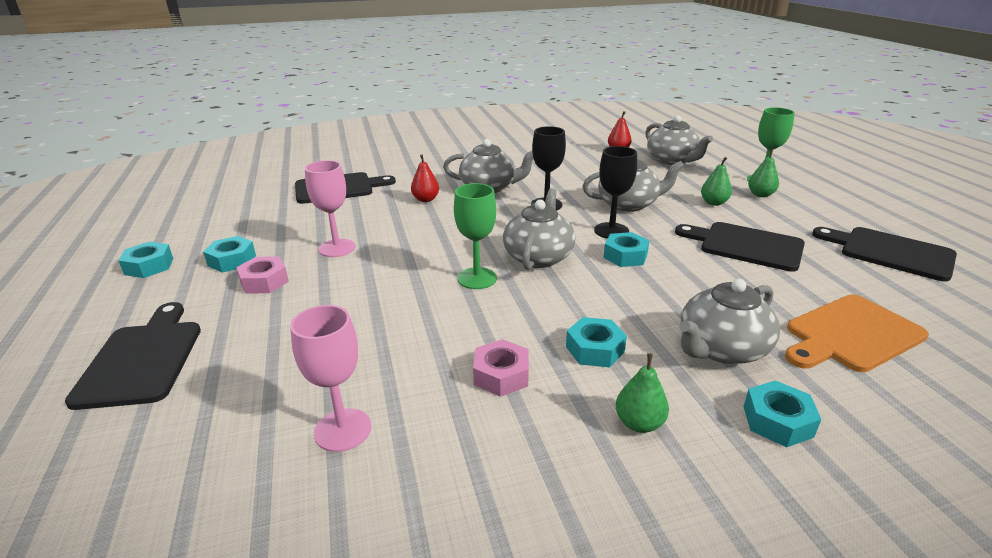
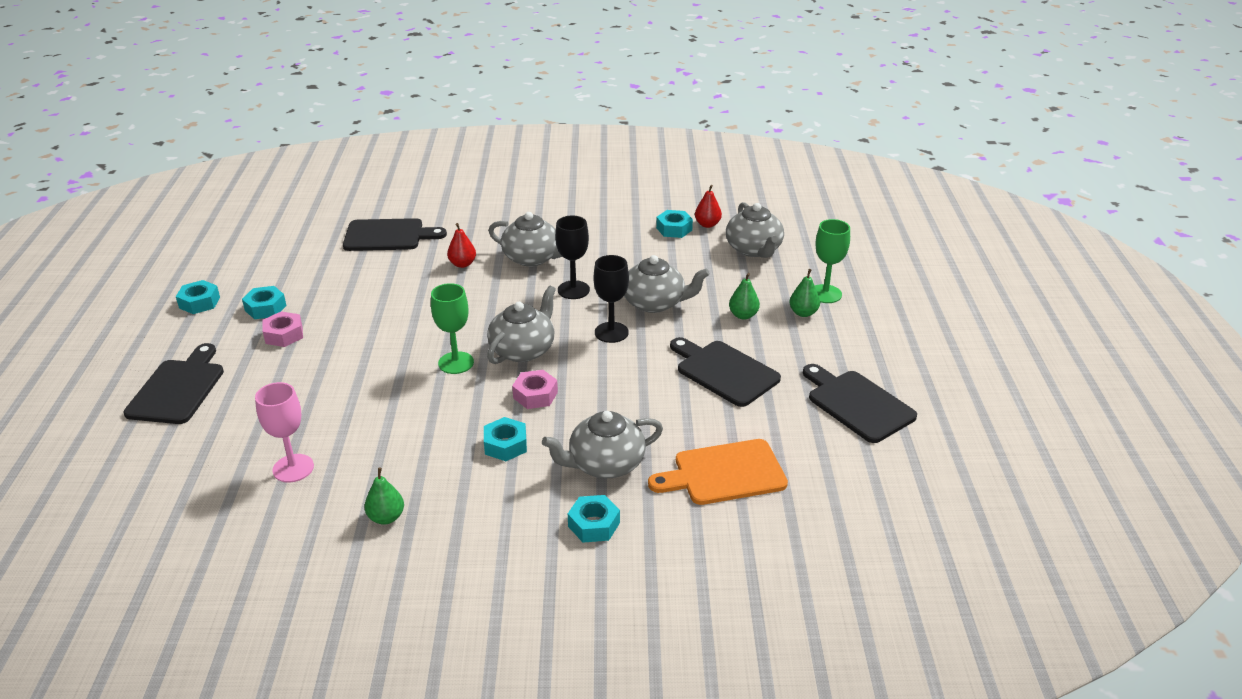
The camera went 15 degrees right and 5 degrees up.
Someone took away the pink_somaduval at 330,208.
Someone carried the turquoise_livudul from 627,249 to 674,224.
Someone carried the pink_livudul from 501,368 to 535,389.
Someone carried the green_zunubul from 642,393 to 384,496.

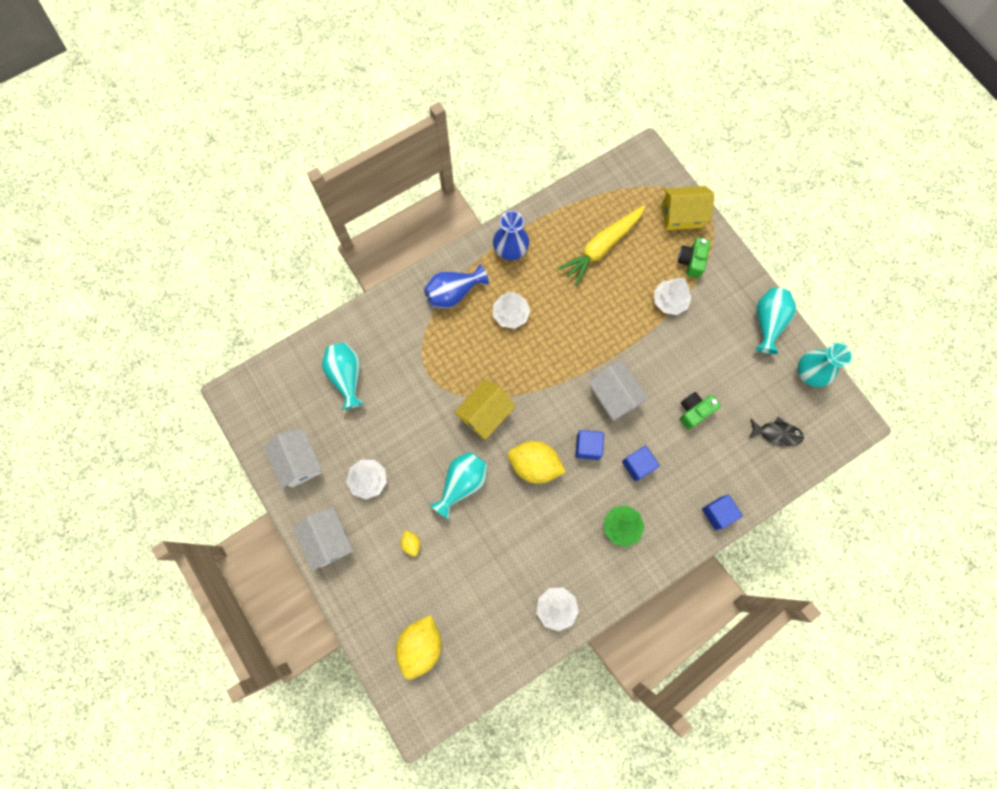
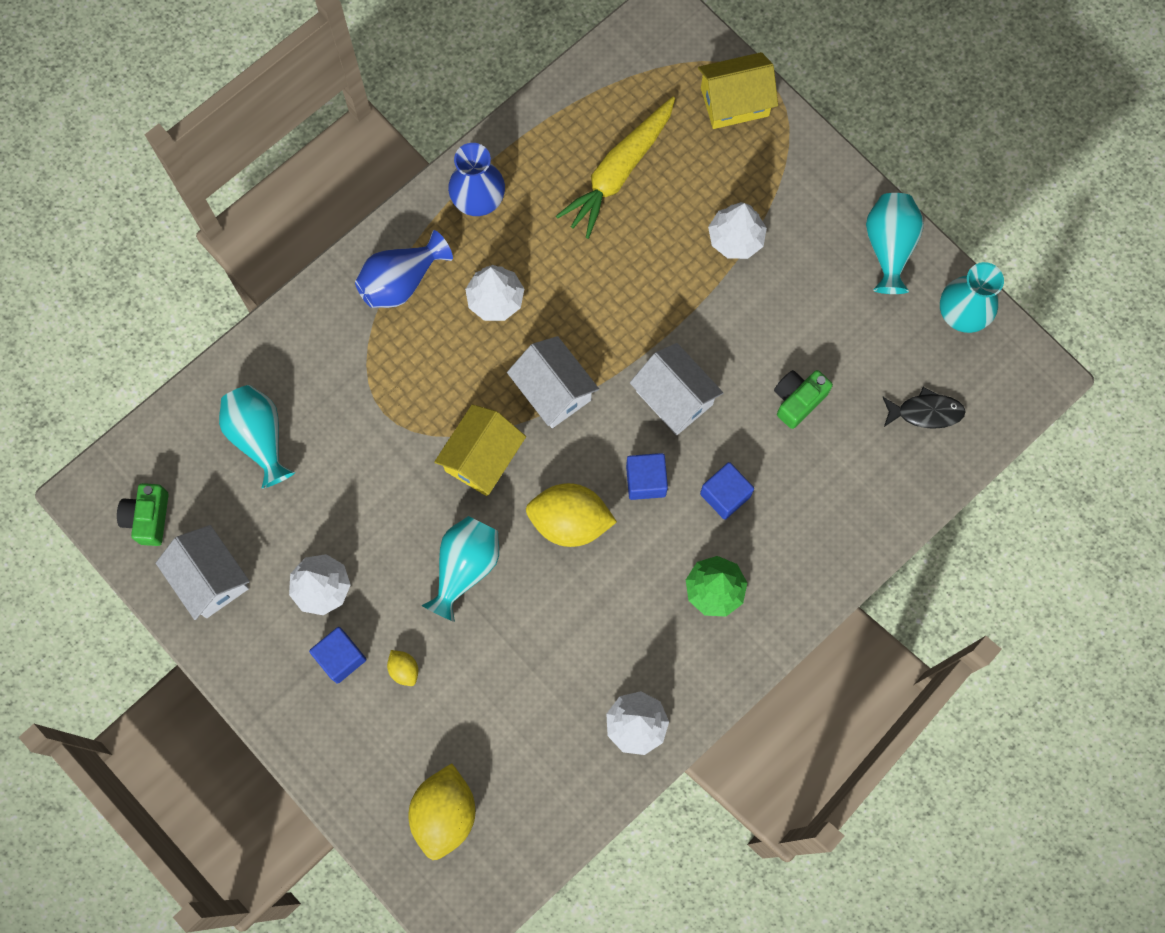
The camera went 10 degrees left and 0 degrees up.
Someone carried the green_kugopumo from 694,257 to 143,514.
Someone carried the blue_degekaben from 722,512 to 337,655.
Someone carried the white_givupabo from 323,540 to 553,382.

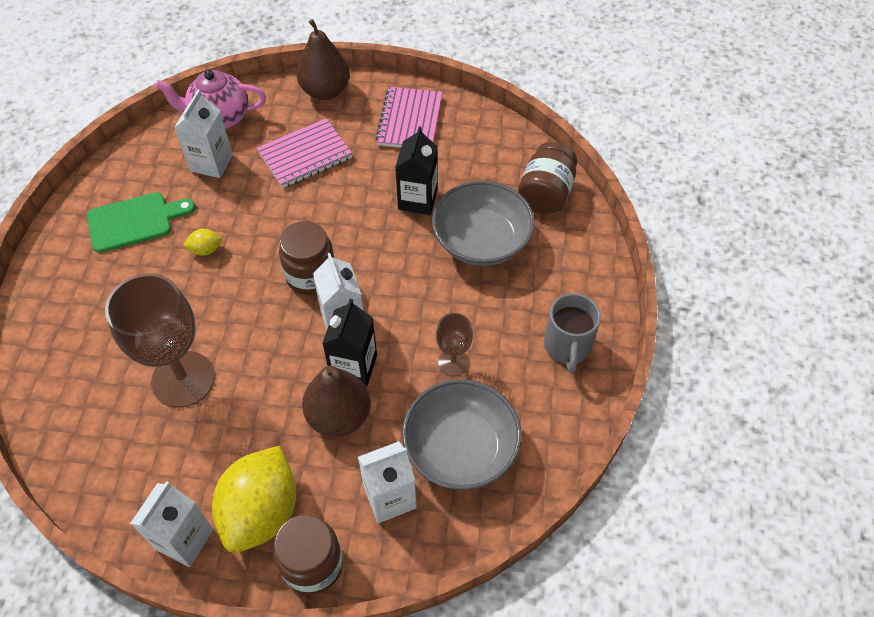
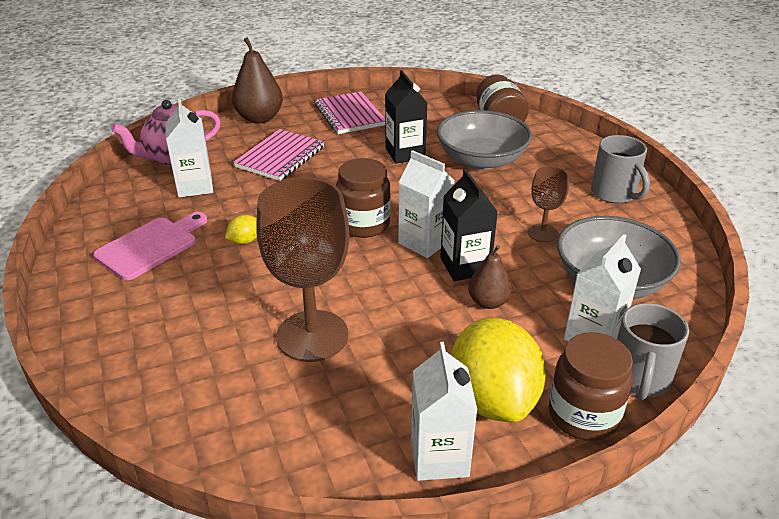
The camera went 30 degrees left and 20 degrees down.
Someone repainted the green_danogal at 141,222, which became the pink_danogal at 150,246.
Someone scaled the brown_zunubul at 336,401 by 0.61.
Someone put down the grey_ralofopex at 653,352.

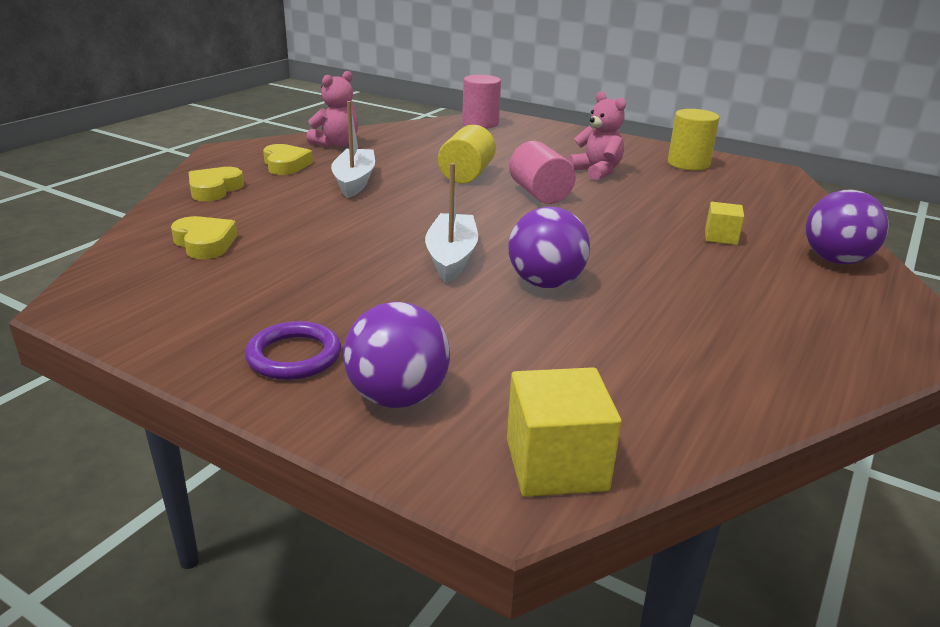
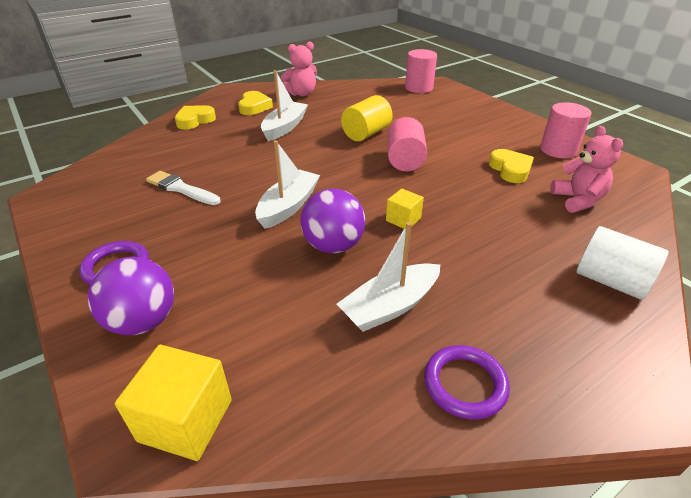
The camera went 25 degrees right and 10 degrees up.
Someone carried the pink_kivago from 596,136 to 586,169.
Someone repainted the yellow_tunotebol at 693,139, which became the pink_tunotebol at 566,130.
Someone swapped the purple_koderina at 847,226 for the white_tunotebol at 622,263.
Someone carried the yellow_degekaben from 724,223 to 405,209.
Someone carried the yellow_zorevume from 204,237 to 511,166.
Someone put down the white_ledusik at 183,188.
Someone put down the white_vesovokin at 388,277.
Someone put down the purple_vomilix at 467,382.

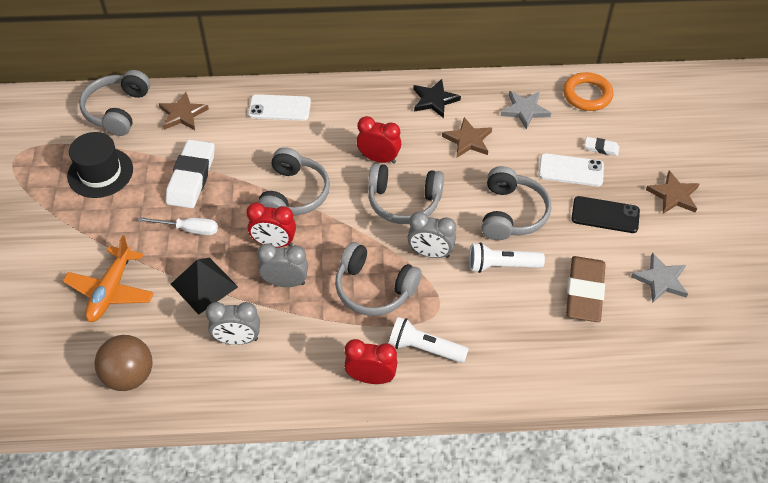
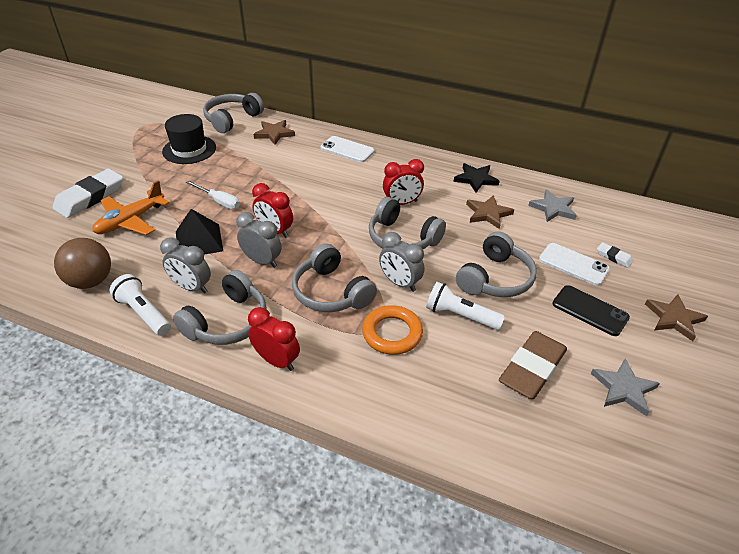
The camera went 25 degrees right and 10 degrees down.
Someone carried the orange_vomilix from 588,91 to 392,330.
Someone rotated the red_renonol at 379,140 by 120 degrees clockwise.
Someone carried the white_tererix from 190,173 to 87,193.
Someone carried the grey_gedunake from 293,181 to 220,307.
Someone carried the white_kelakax from 429,340 to 140,305.

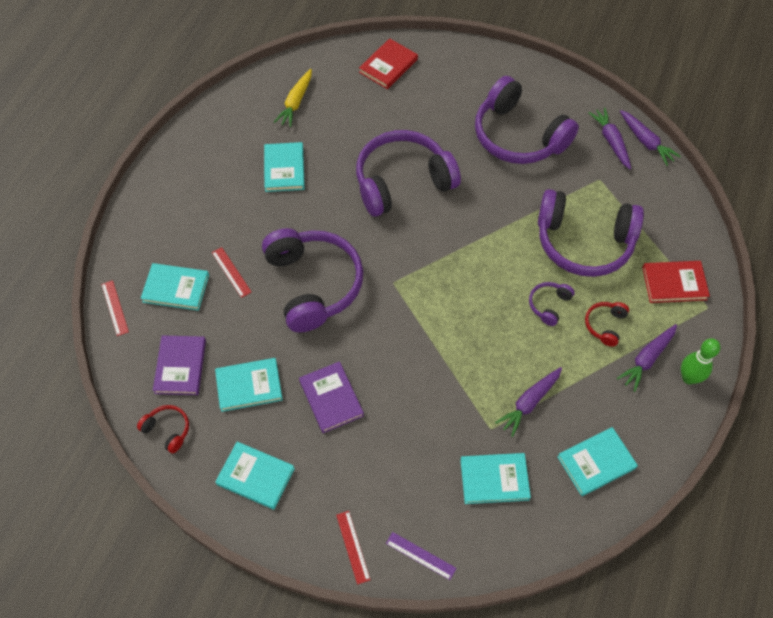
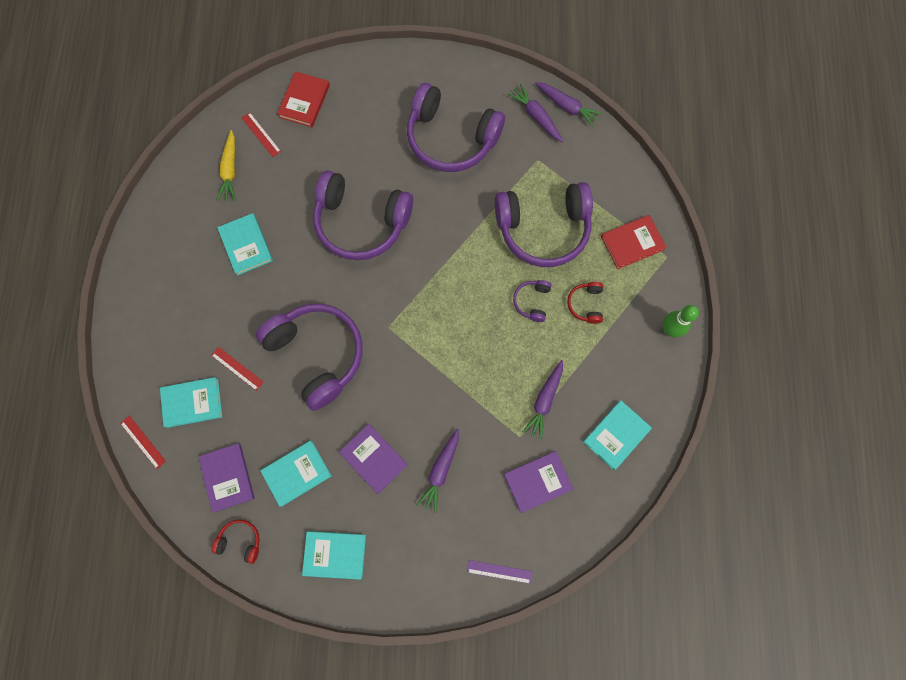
The camera went 20 degrees left and 15 degrees up.
Someone rotated the purple_gedunake at 408,173 by 120 degrees counterclockwise.
Someone carried the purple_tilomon from 647,358 to 438,471.
Someone repainted the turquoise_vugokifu at 495,478, which became the purple_vugokifu at 539,482.
Someone carried the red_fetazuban from 353,548 to 261,134.

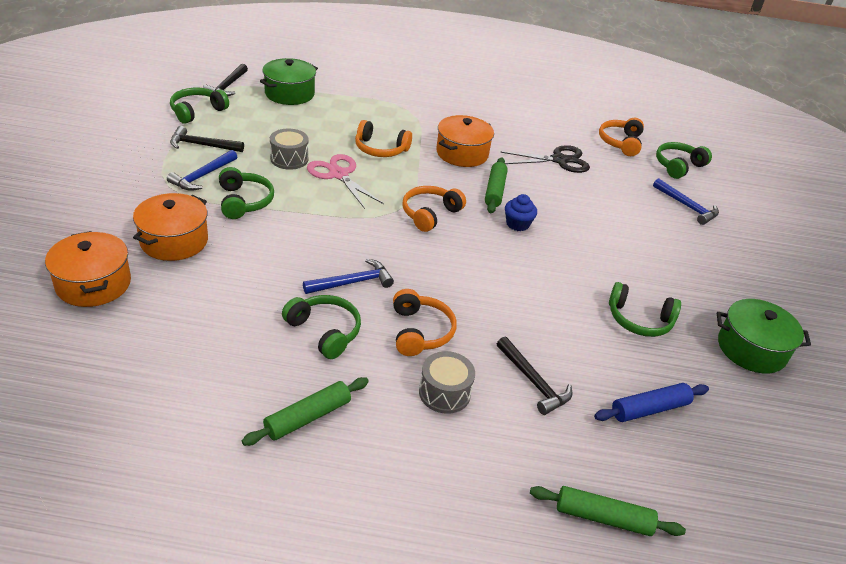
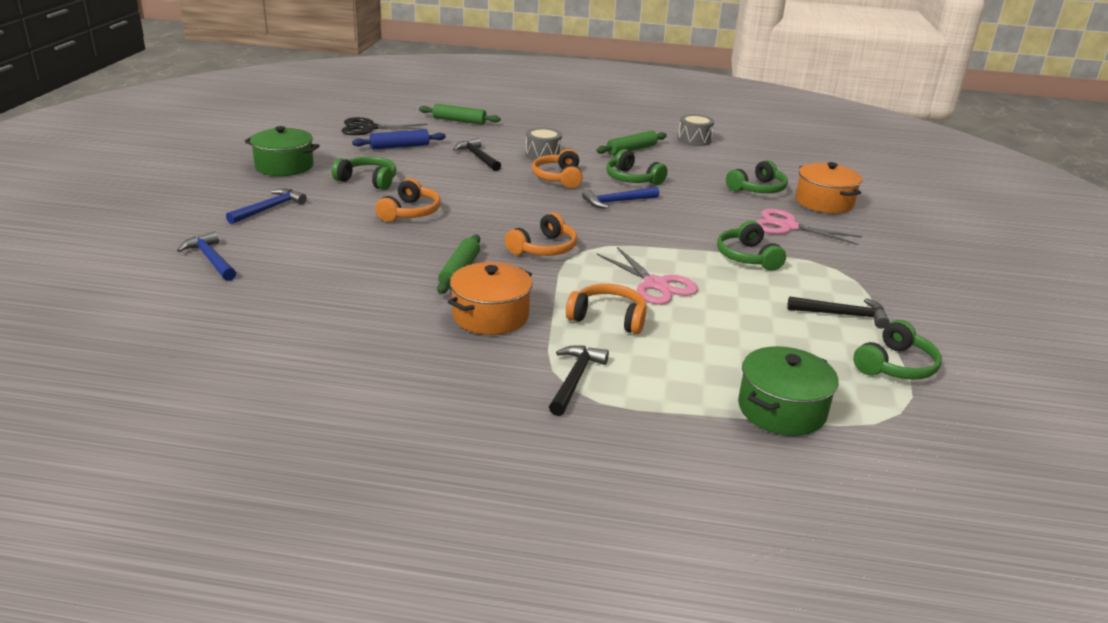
The camera went 175 degrees left and 10 degrees down.
Someone carried the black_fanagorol from 225,80 to 579,380.
Someone carried the orange_gedunake from 621,137 to 408,200.
Someone carried the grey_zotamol from 289,149 to 696,130.
Someone carried the green_gedunake from 684,160 to 757,176.
Someone carried the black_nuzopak from 545,159 to 384,126.
Someone carried the blue_fanagorol from 202,170 to 266,206.
Someone swapped the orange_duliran at 170,227 for the pink_nuzopak at 809,227.
Someone took away the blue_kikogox at 521,212.

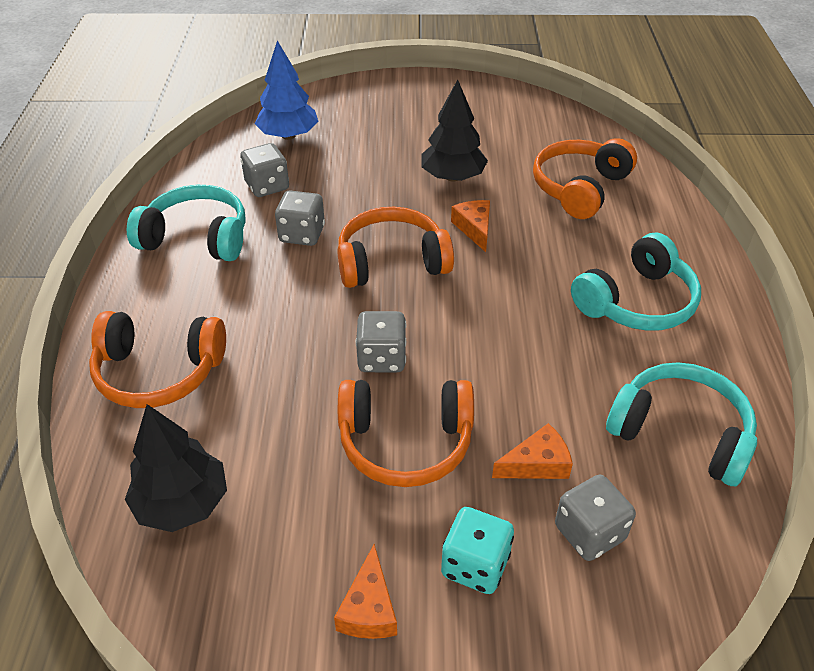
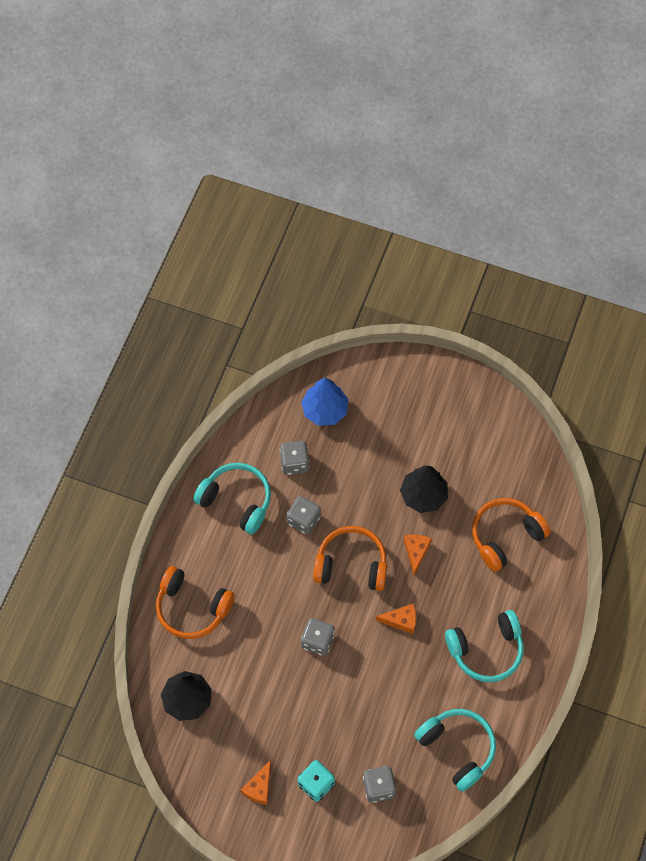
The camera went 20 degrees right and 20 degrees up.
Someone took away the orange_gedunake at 406,433.
Someone carried the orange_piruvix from 532,451 to 395,618.

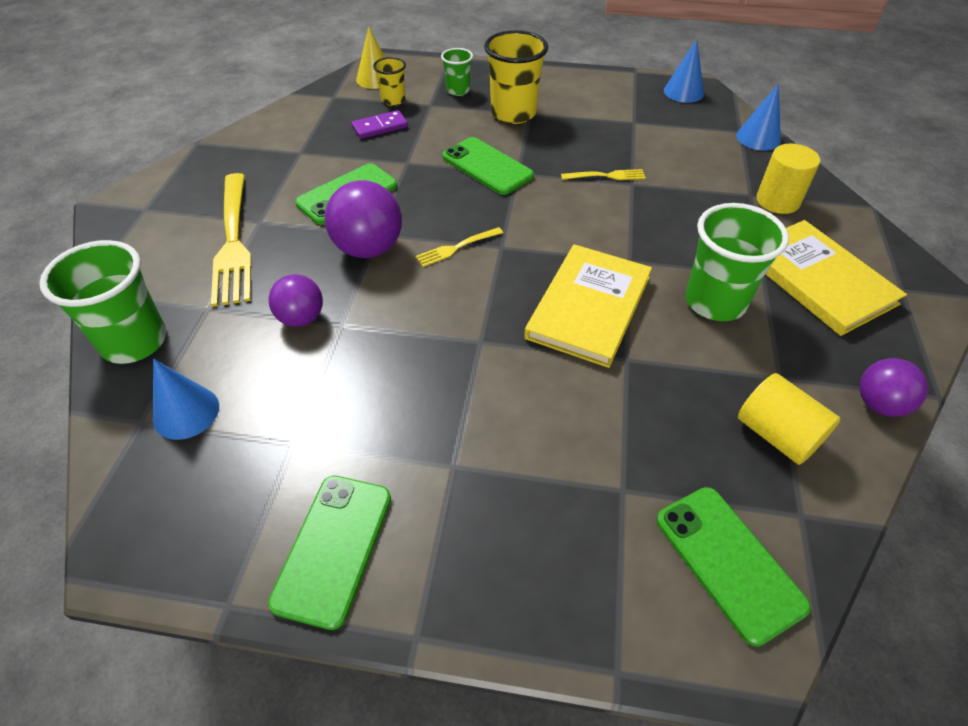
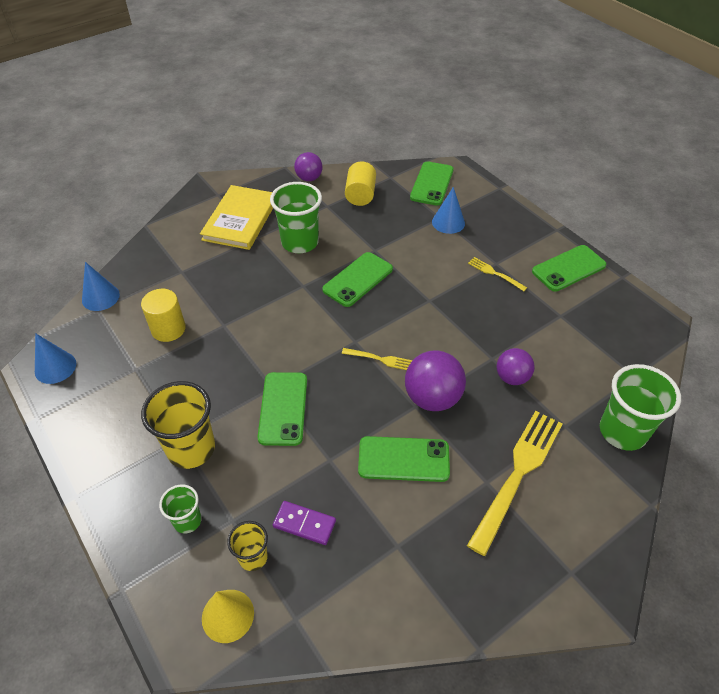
The camera went 135 degrees left and 0 degrees up.
Someone carried the yellow_tunotebol from 788,178 to 163,315.
Someone carried the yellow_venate from 603,174 to 497,274.
Someone swapped the yellow_vugokifu at 588,306 for the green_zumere at 357,279.
Someone carried the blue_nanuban from 186,399 to 448,210.

